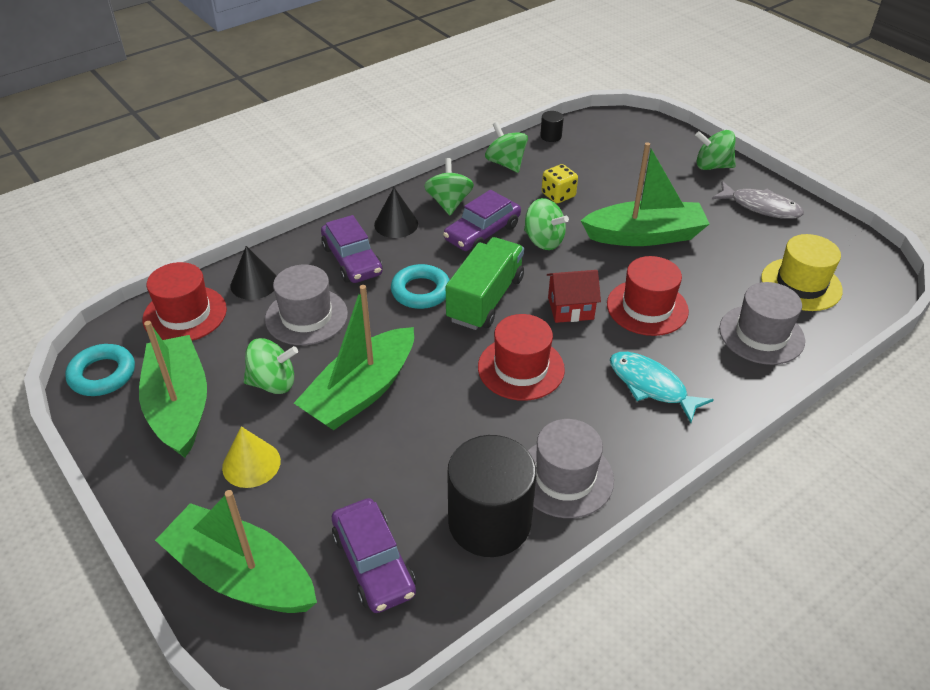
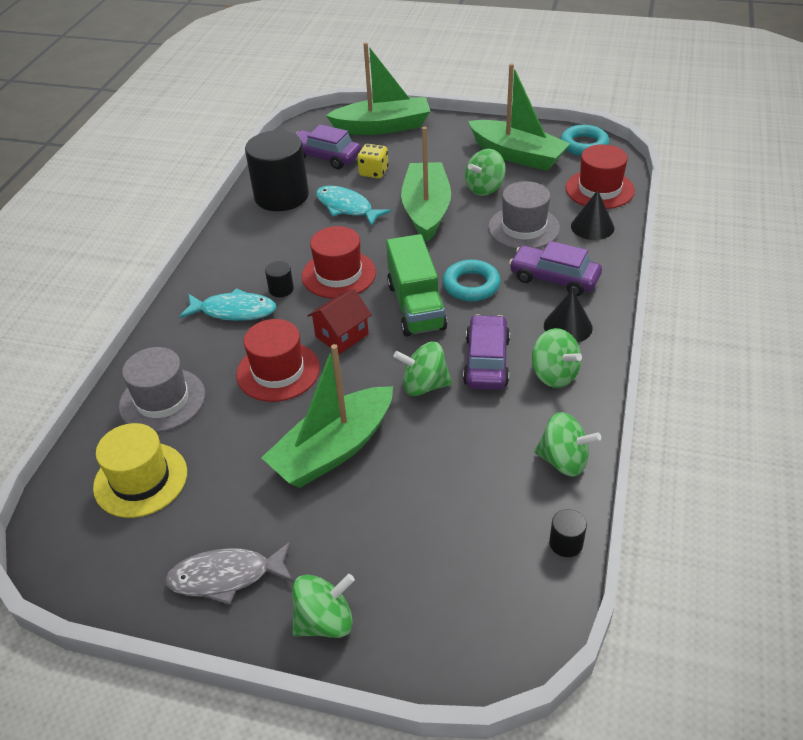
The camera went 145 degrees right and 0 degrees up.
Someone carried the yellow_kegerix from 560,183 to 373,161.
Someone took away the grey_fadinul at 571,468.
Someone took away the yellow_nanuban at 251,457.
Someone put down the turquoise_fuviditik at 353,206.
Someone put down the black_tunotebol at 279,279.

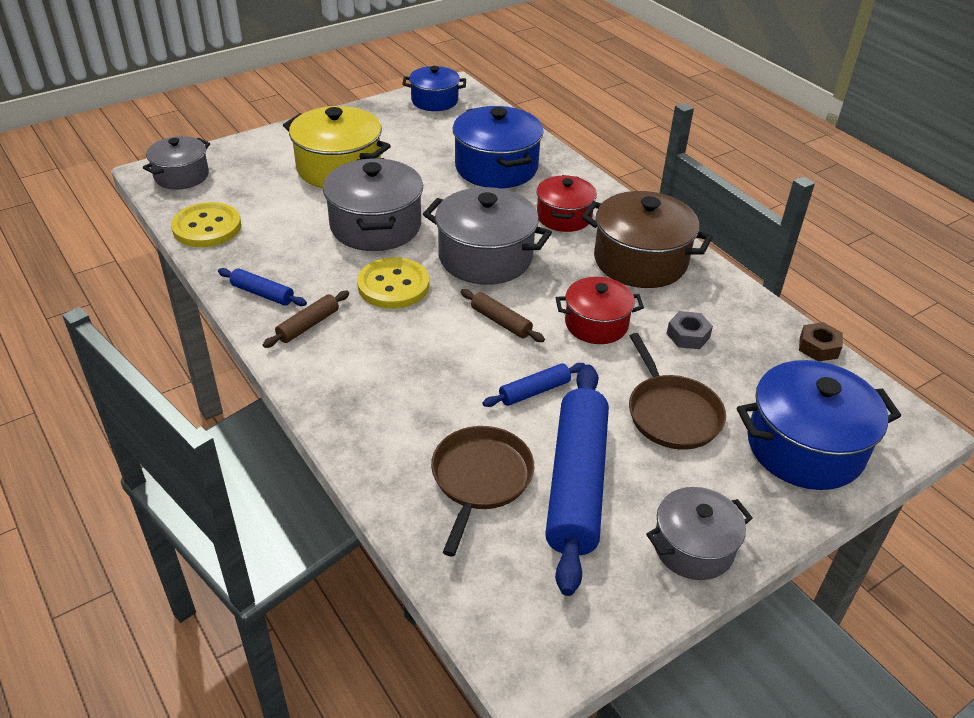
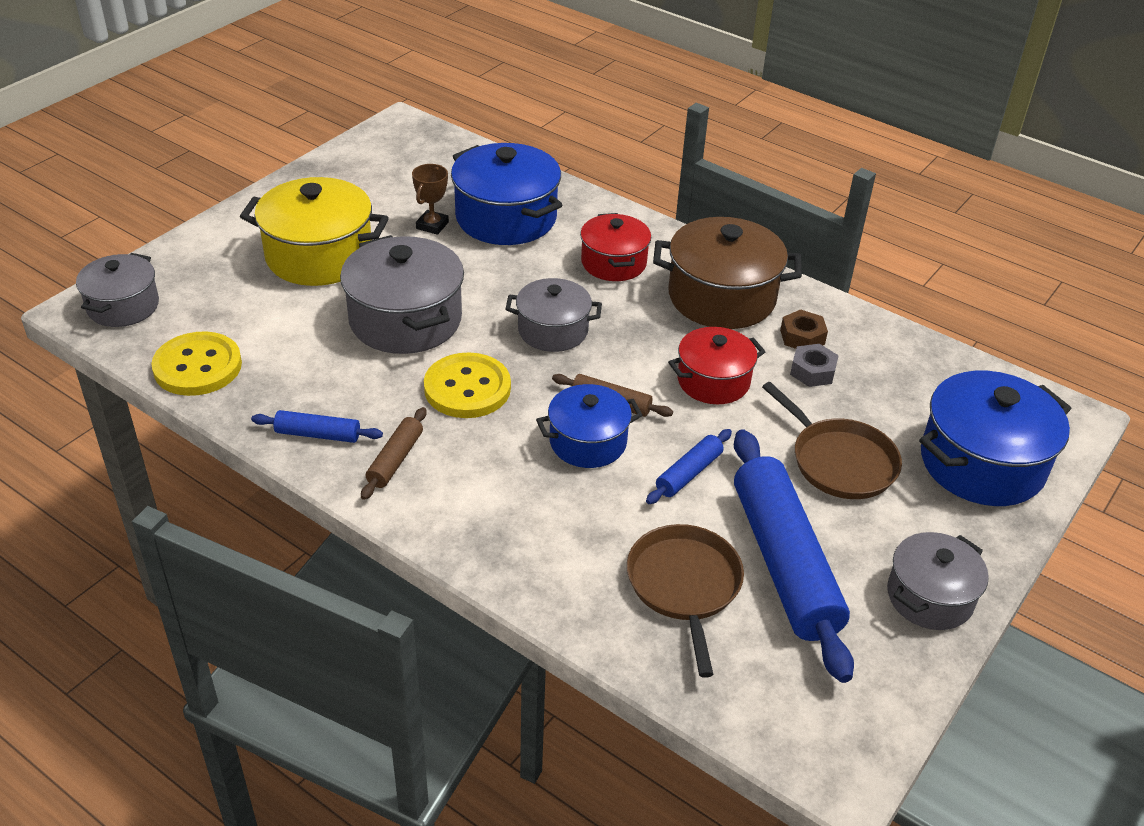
The camera went 20 degrees left and 0 degrees up.
Someone carried the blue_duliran from 434,88 to 589,426.
Someone scaled the grey_duliran at 487,236 by 0.63.
Someone carried the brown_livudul from 821,341 to 804,329.
Someone put down the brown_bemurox at 430,199.

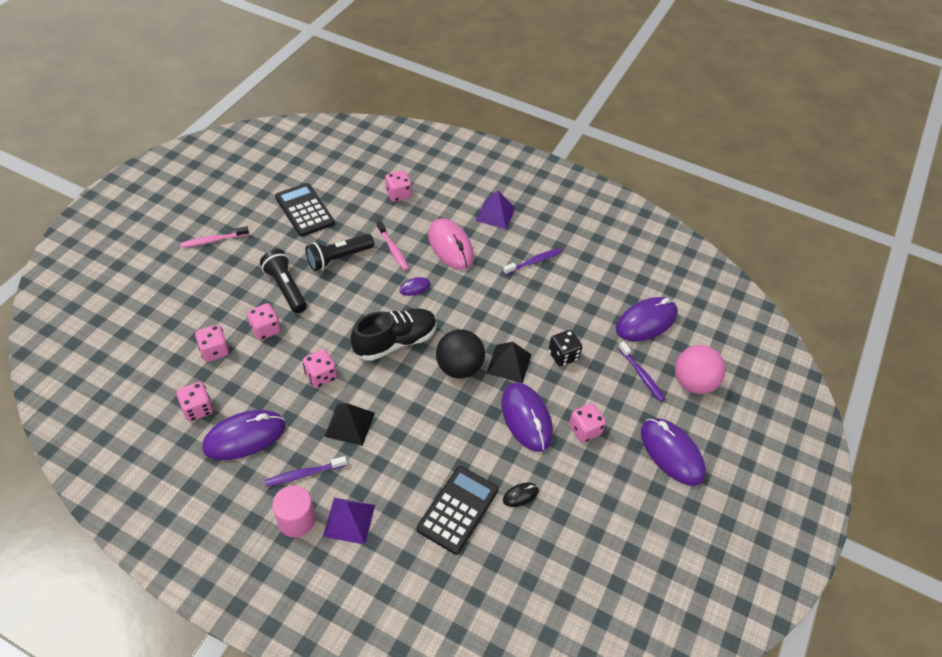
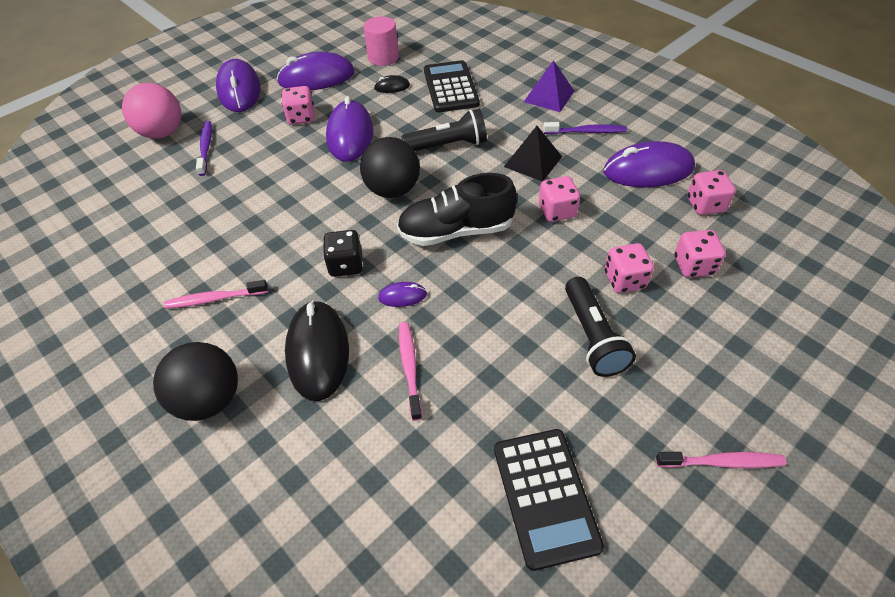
The camera went 155 degrees left and 0 degrees up.
Someone took away the pink_kegerix at 398,186.
Someone swapped the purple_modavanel at 495,210 for the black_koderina at 195,381.
Someone repainted the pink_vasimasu at 451,244, which became the black_vasimasu at 317,350.
Someone carried the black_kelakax from 340,252 to 444,130.
Someone repainted the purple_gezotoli at 532,261, which became the pink_gezotoli at 216,294.
Someone carried the purple_vasimasu from 647,319 to 316,71.
Someone carried the black_kegerix from 565,348 to 343,253.
Someone took away the black_modavanel at 509,362.
Someone rotated the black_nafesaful at 457,510 by 120 degrees clockwise.
Someone carried the pink_tunotebol from 293,511 to 381,41.

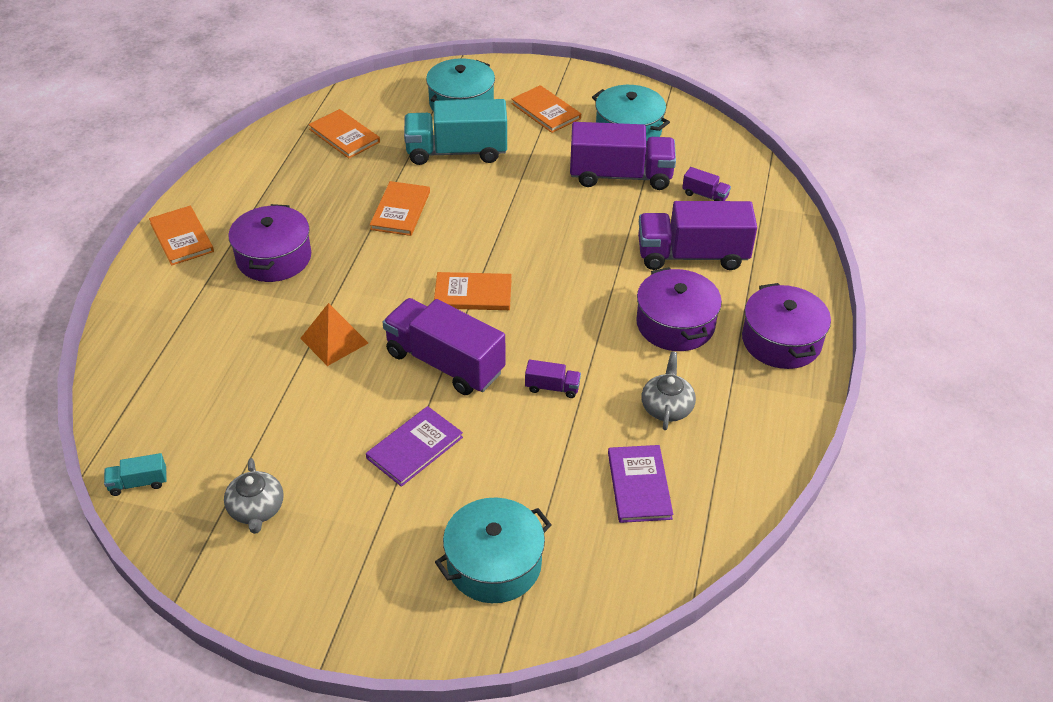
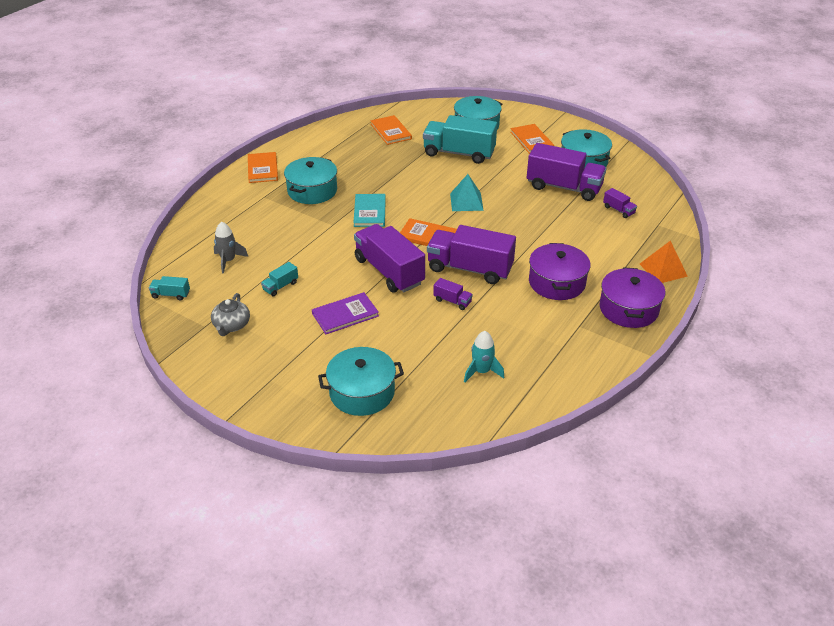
The camera went 20 degrees right and 5 degrees down.
Someone took away the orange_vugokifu at 400,208.
Someone carried the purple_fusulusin from 697,235 to 471,254.
Someone repainted the purple_duliran at 269,243, which became the turquoise_duliran at 310,180.
Someone carried the orange_modavanel from 334,334 to 664,261.
Someone took away the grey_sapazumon at 668,391.
Someone swapped the purple_vugokifu at 640,484 for the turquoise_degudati at 484,356.
Someone put down the turquoise_modavanel at 467,192.
Someone put down the turquoise_vugokifu at 369,210.
Someone put down the grey_degudati at 231,247.
Someone put down the turquoise_fusulusin at 279,279.

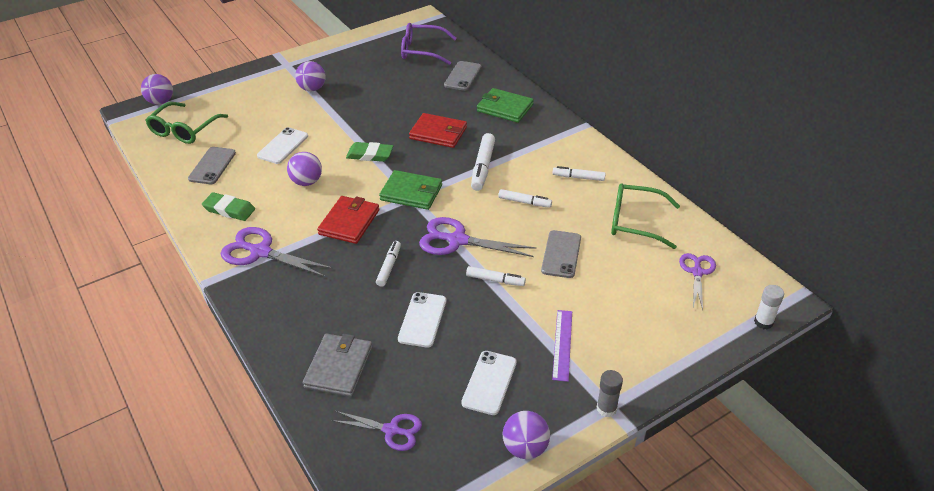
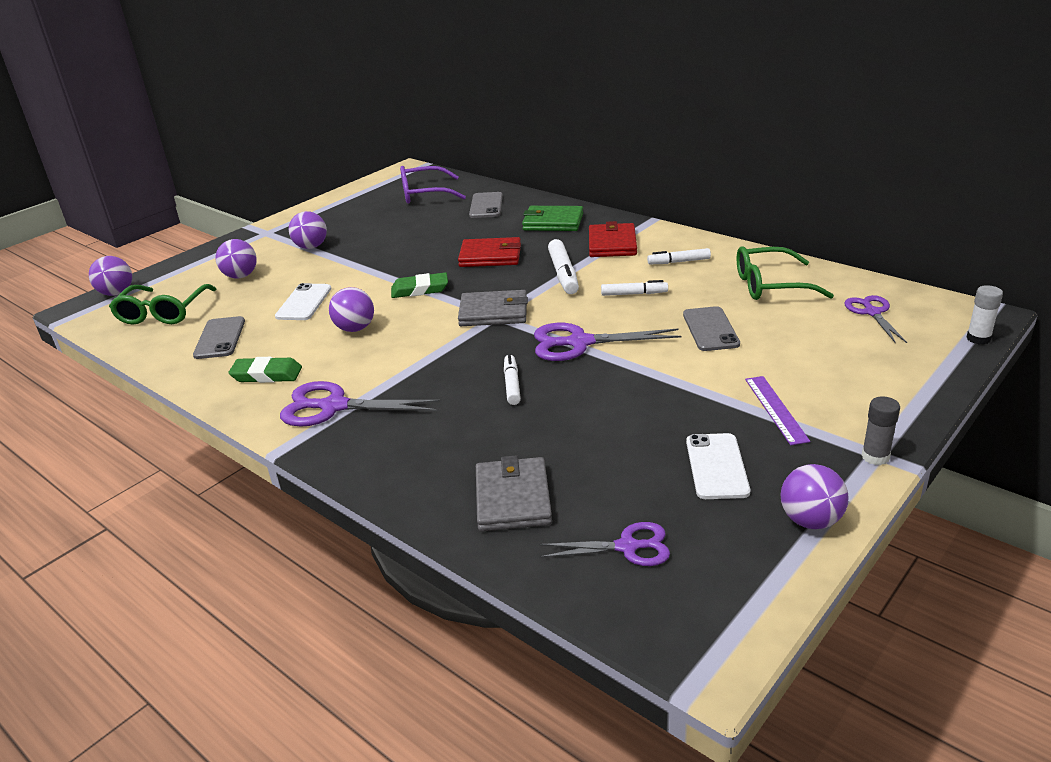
The camera went 15 degrees left and 10 degrees down.
Someone repainted the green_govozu at 410,190, which became the grey_govozu at 493,308.
Someone carried the red_govozu from 348,220 to 613,239.
Someone took away the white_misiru at 496,276.
Someone took away the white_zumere at 422,320.
Someone put down the purple_koderina at 236,258.

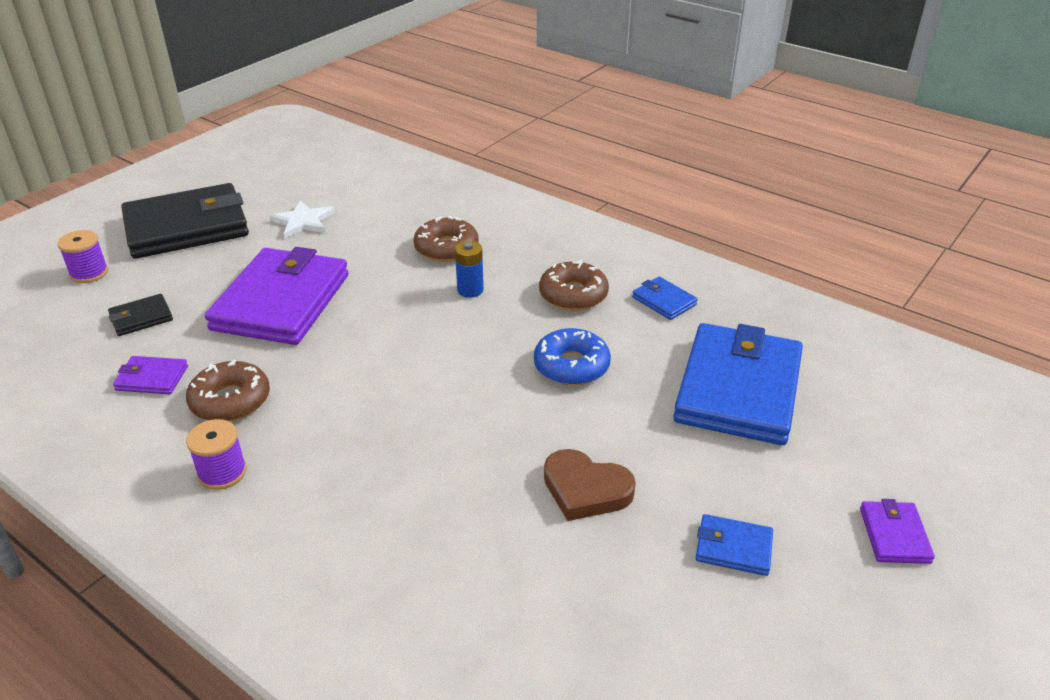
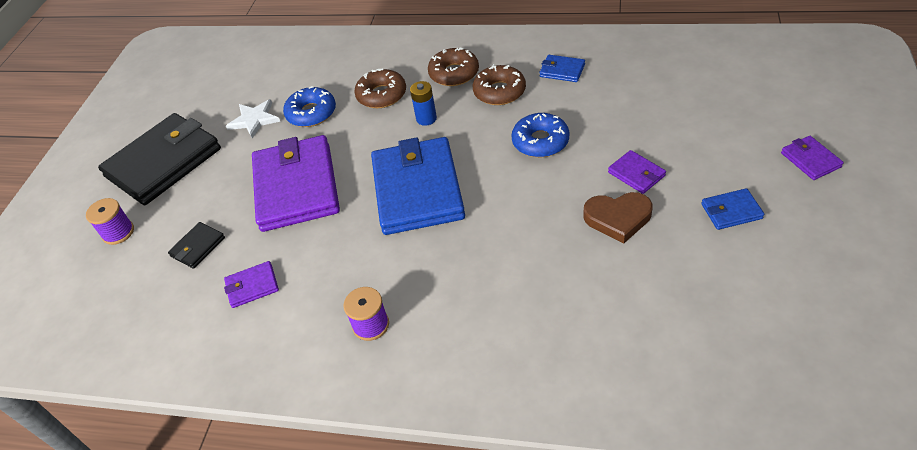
The camera went 20 degrees left and 10 degrees up.
Someone carried the blue_govozu from 738,384 to 418,186.
Someone carried the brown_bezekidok from 228,391 to 453,67.
Someone put down the blue_bezekidok at 309,106.
Someone put down the purple_govozu at 637,172.

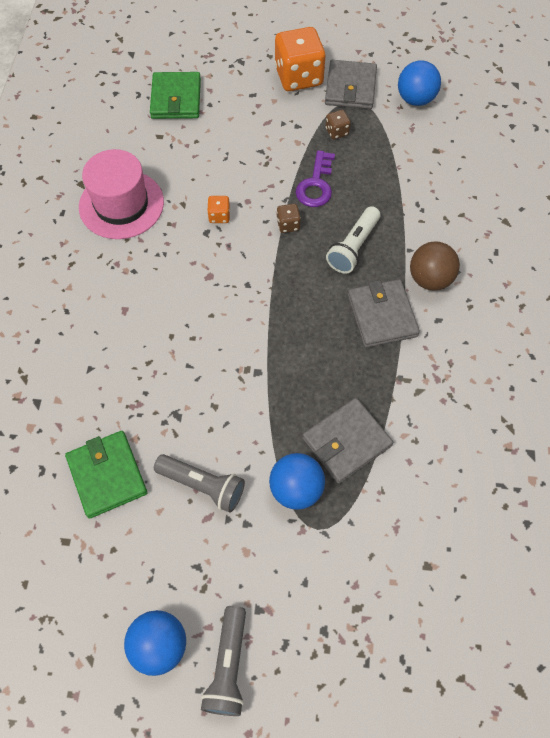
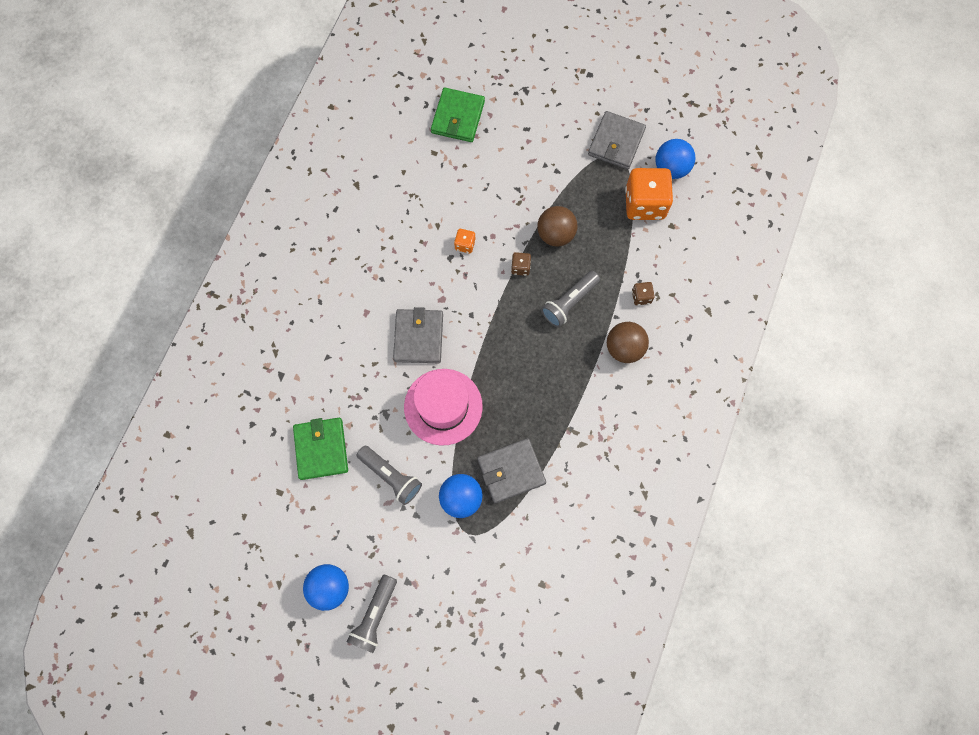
The camera went 15 degrees right and 10 degrees up.
Someone carried the orange_kegerix from 300,59 to 649,194.
Someone carried the brown_kegerix from 338,124 to 643,293.
Someone carried the pink_fadinul from 121,194 to 443,407.
Someone swapped the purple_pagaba at 315,178 for the brown_koderina at 557,226.
Someone repainted the white_kelakax at 353,240, which became the grey_kelakax at 570,299.
Someone carried the grey_govozu from 384,313 to 418,335.

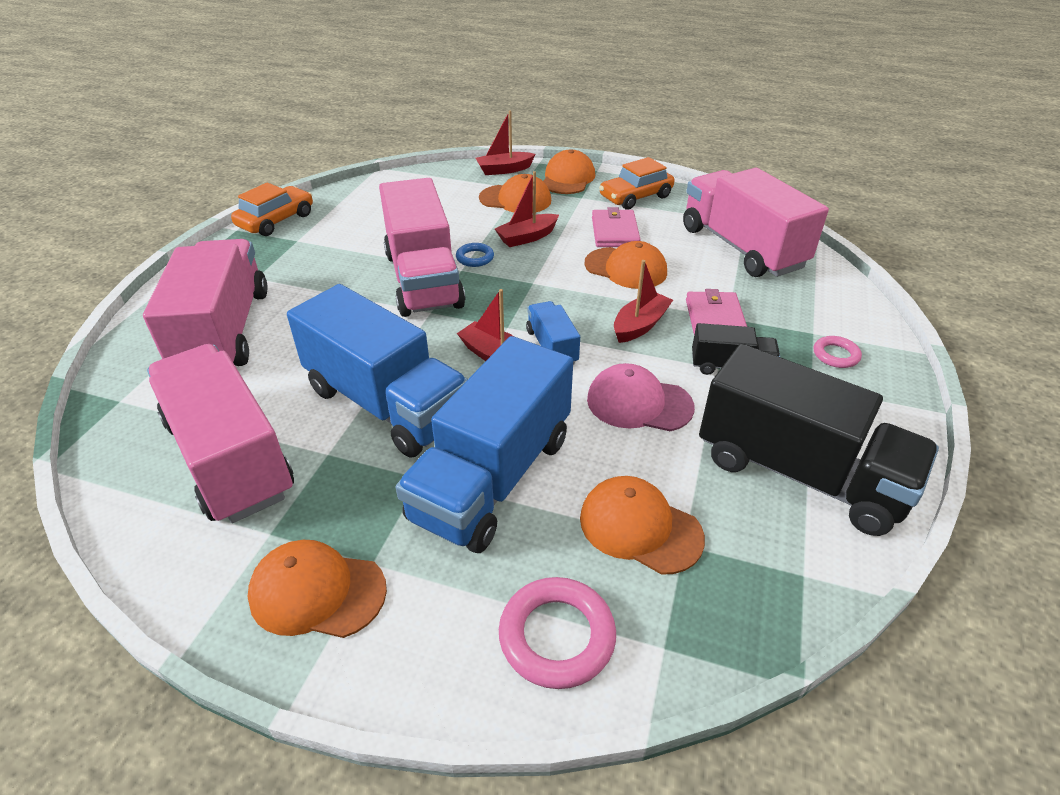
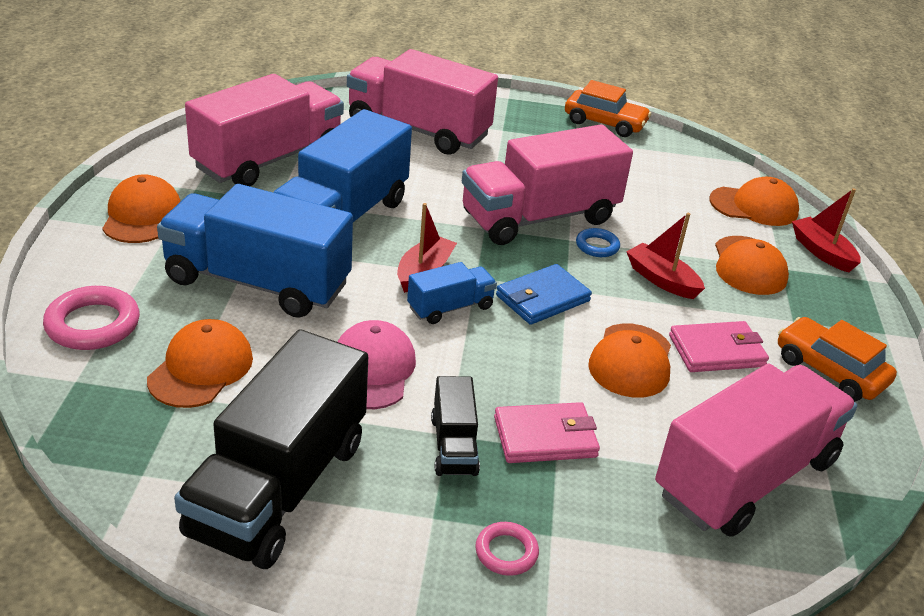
The camera went 75 degrees right and 5 degrees down.
Someone carried the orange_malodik from 569,172 to 754,201.
Someone rotated the pink_fusulusin at 205,302 by 135 degrees counterclockwise.
Someone took away the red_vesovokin at 643,301.
Someone put down the blue_govozu at 544,294.

